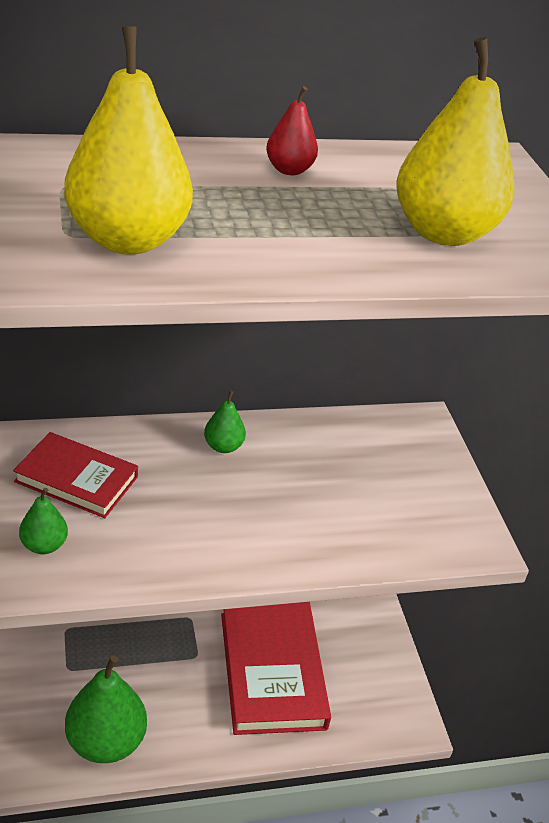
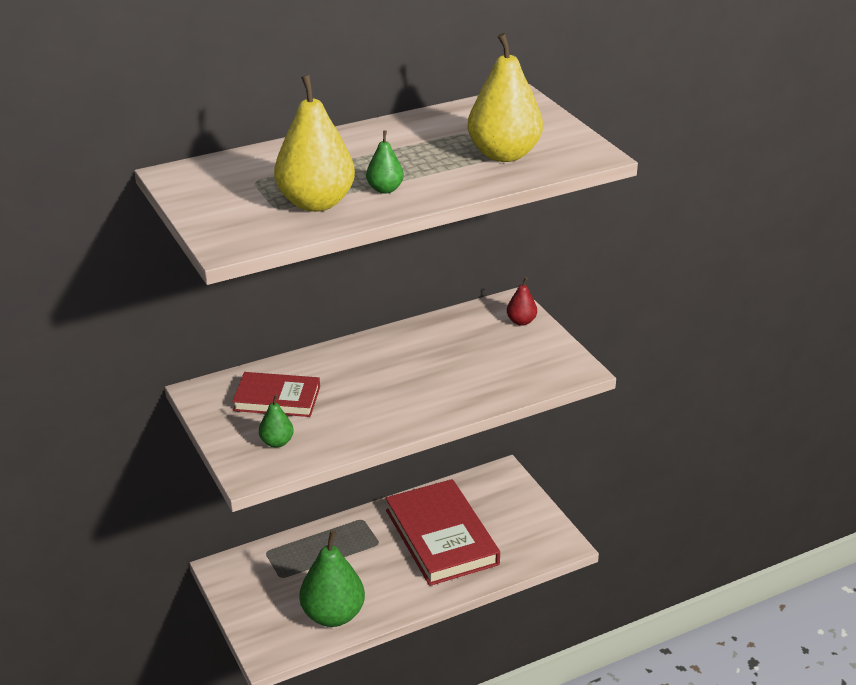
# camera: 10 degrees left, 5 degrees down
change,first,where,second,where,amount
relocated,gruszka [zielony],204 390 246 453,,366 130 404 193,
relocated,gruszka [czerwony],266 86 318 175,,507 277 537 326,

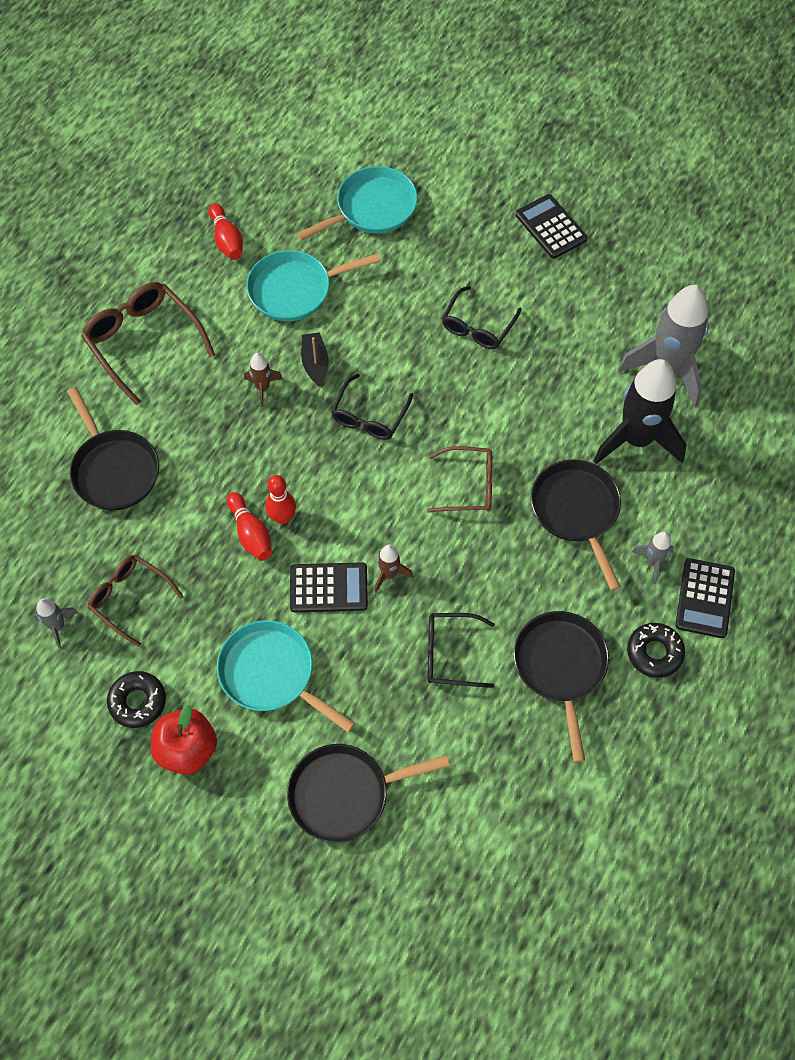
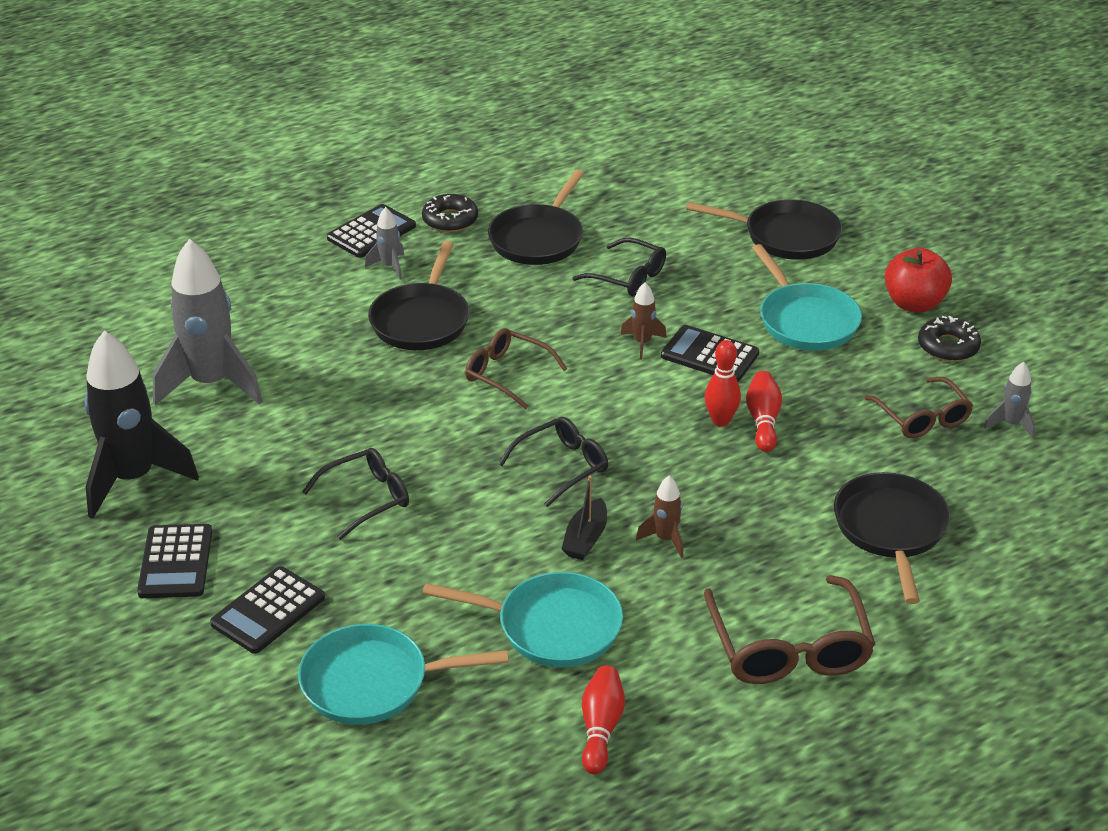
# camera: 150 degrees left, 25 degrees down
change,first,where,second,where,amount
relocated,rakieta [czarny],594 359 686 464,,84 330 199 519,
appeared,,,kalkulator [czarny],210 566 325 654,

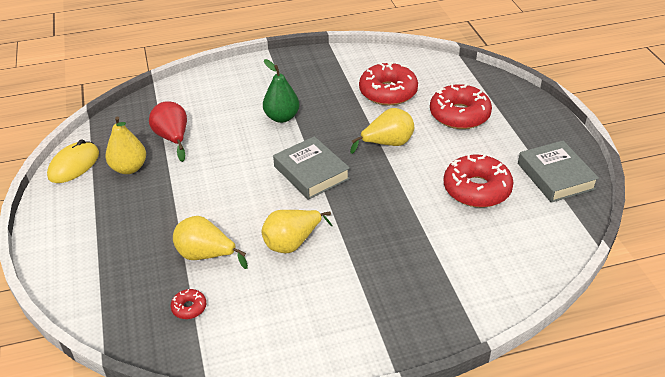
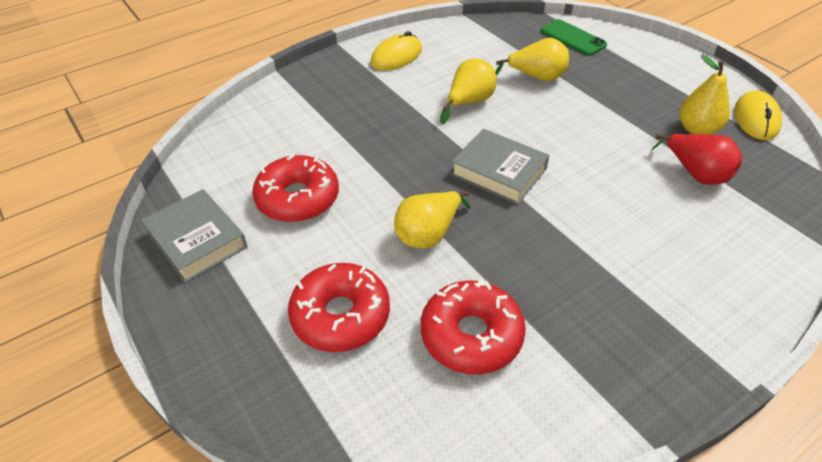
# camera: 160 degrees right, 5 degrees up
change,first,where,second,where,amount
missing,donut [czerwony],171 289 206 319,,,
missing,gruszka [zielony],263 59 299 123,,,
appeared,,,myszka [żółty],371 31 422 71,
appeared,,,telefon [zielony],541 19 607 56,

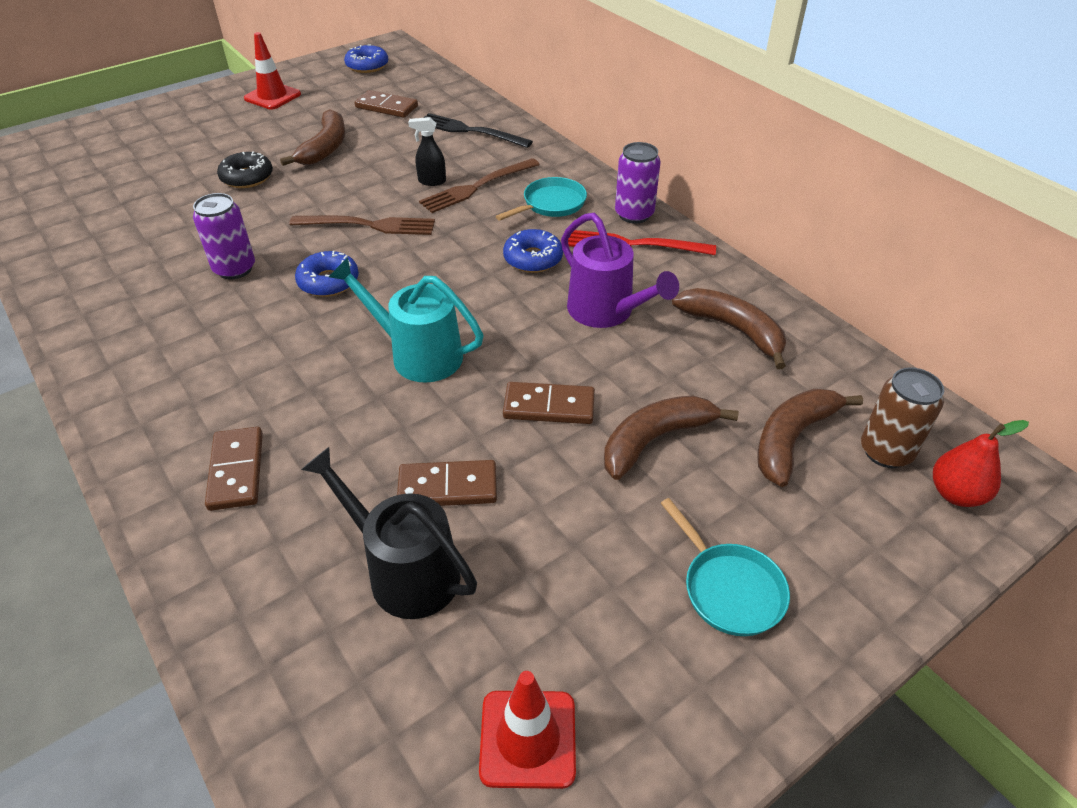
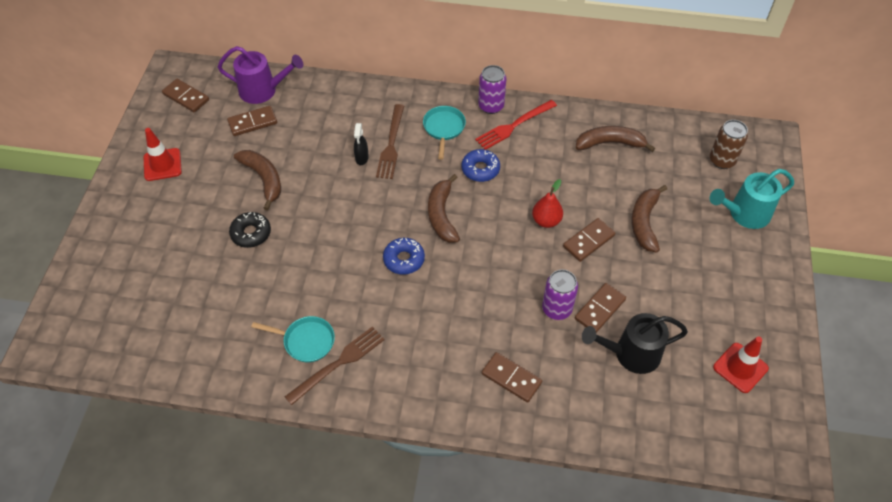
# camera: 45 degrees left, 10 degrees up
change,first,where,second,where,amount
relocated,puszka [fioletowy],193 193 255 279,,542 269 578 320,
relocated,widelec [brązowy],289 216 435 235,,285 327 385 405,
relocated,konewka [turkusowy],329 258 484 383,,710 169 794 229,
exchanged,donut [niebieski],344 44 388 73,kostka domina [brązowy],162 79 209 112,
spun,spryskiwacz [czarny],408 117 446 186,,354 123 369 165,45 degrees counterclockwise
missing,widelec [czarny],424 113 533 148,,,
relocated,konewka [fioletowy],561 213 679 328,,218 46 303 104,
relocated,patelnia [turkusowy],661 498 790 636,,251 316 335 362,
relocated,banan [brązowy],757 389 863 487,,428 174 460 243,
relocated,gruszka [czerwony],933 420 1029 507,,532 179 563 228,

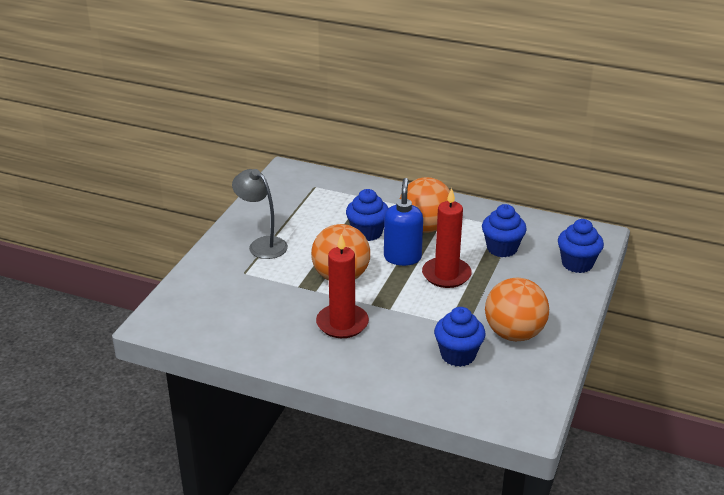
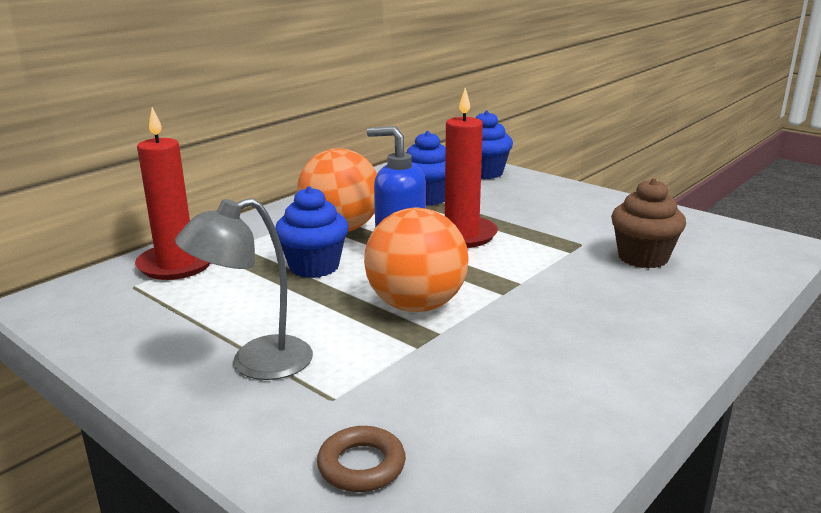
# camera: 70 degrees left, 10 degrees down
change,first,where,second,where,amount
relocated,świeca [czerwony],316 234 369 338,,135 107 210 280,
colour,muffinka [niebieski],434 307 486 367,muffinka [brązowy],611 178 686 268,
missing,piłka [pomarańczowy],485 278 549 341,,,
appeared,,,pierścień [brązowy],317 426 406 492,

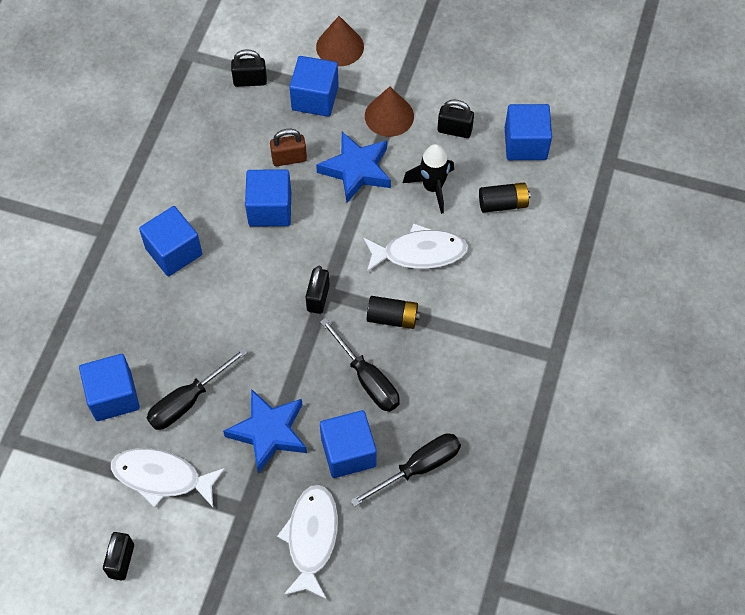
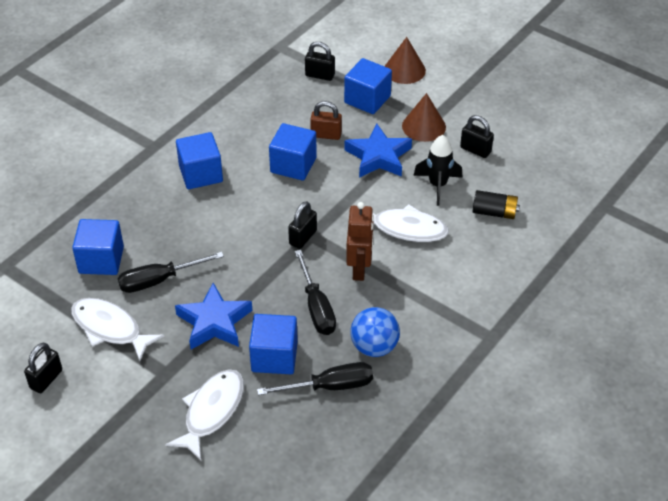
# camera: 20 degrees right, 15 degrees down
change,first,where,second,where,amount
exchanged,bateria [czarny],367 296 420 329,robot [brązowy],346 202 374 281,
missing,sześcian [niebieski],505 104 552 160,,,
appeared,,,piłka [niebieski],350 307 400 357,

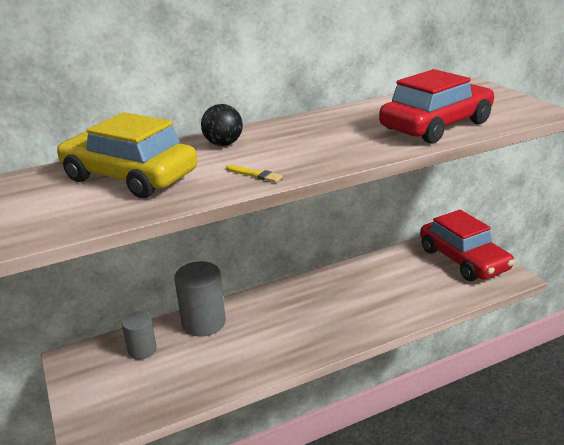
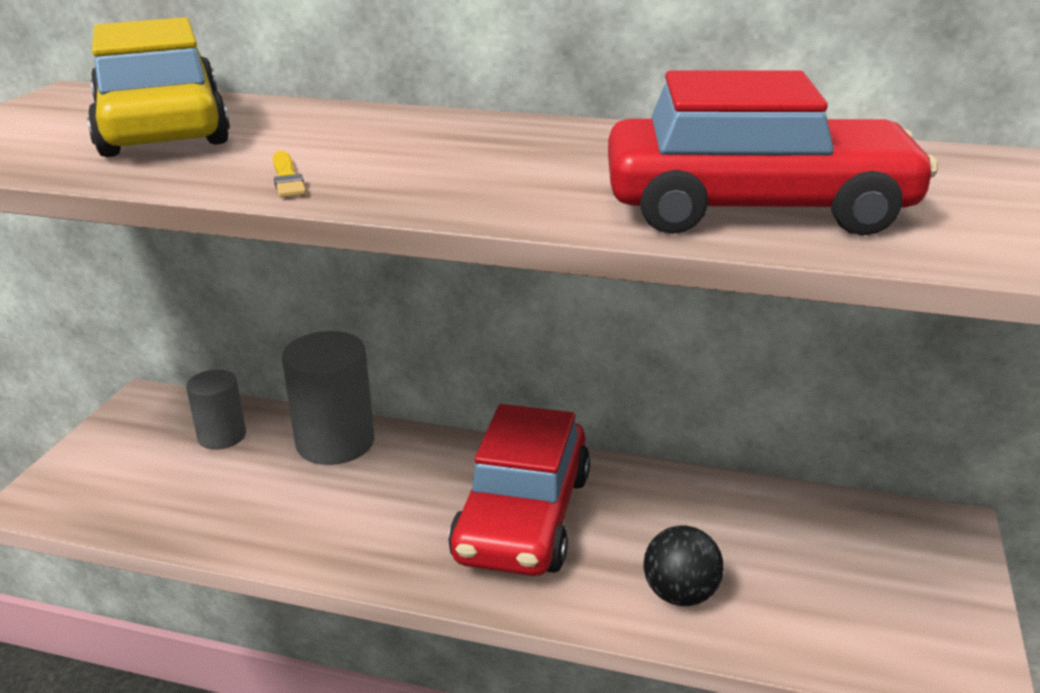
# camera: 40 degrees right, 0 degrees up
change,first,where,second,where,amount
relocated,piłka [czarny],201 104 243 146,,644 526 724 606,
relocated,samochód [czerwony],420 210 514 281,,448 404 590 576,

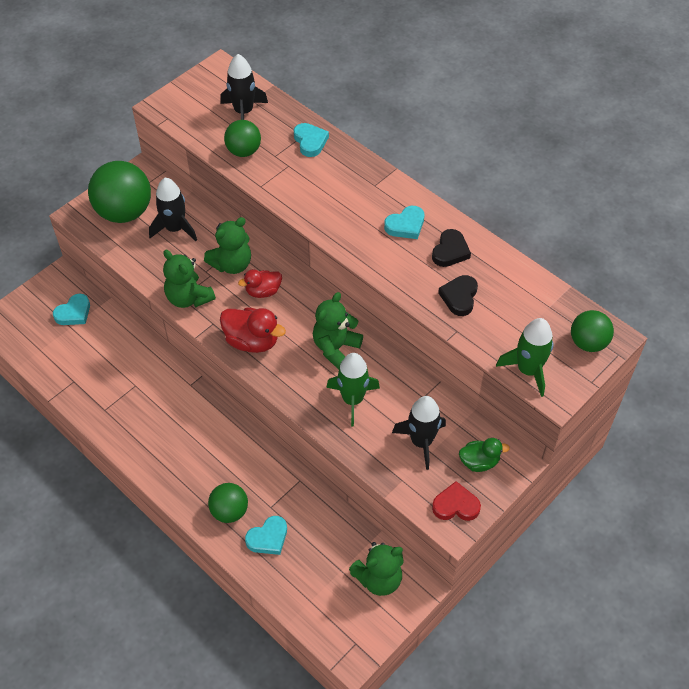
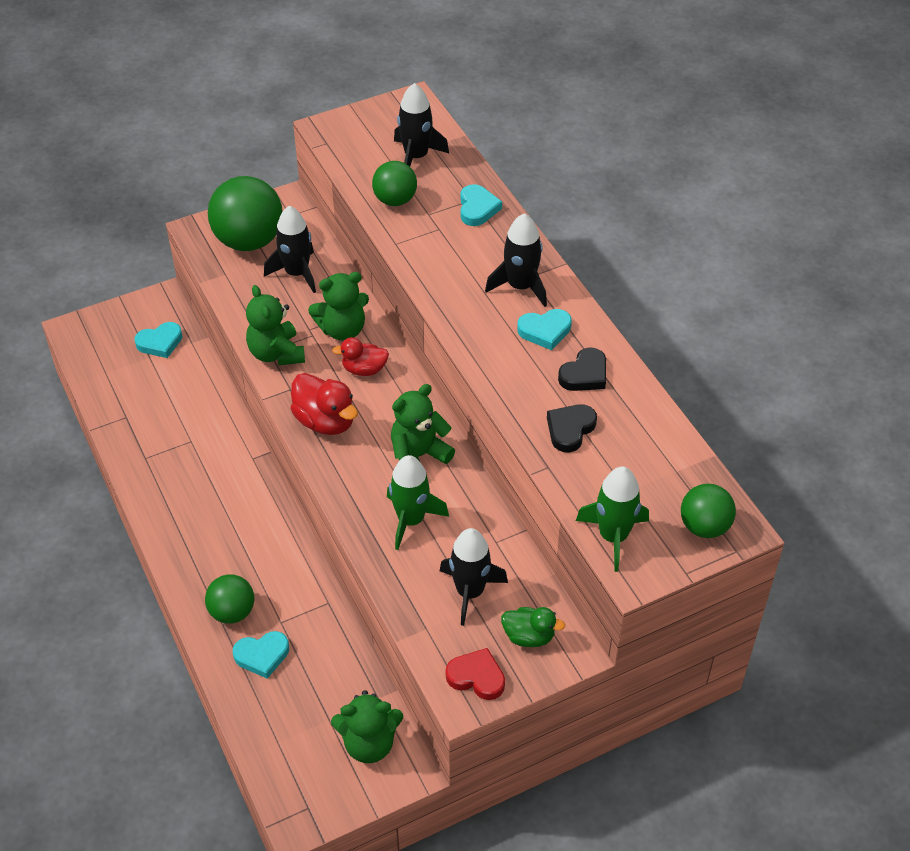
# camera: 20 degrees right, 5 degrees down
change,first,where,second,where,amount
appeared,,,rakieta [czarny],485 213 547 307,

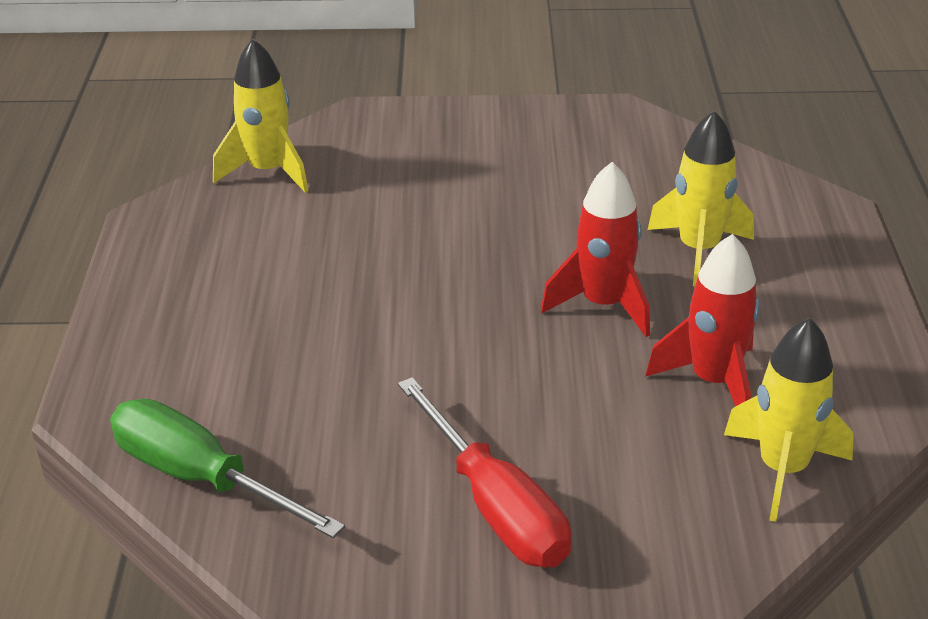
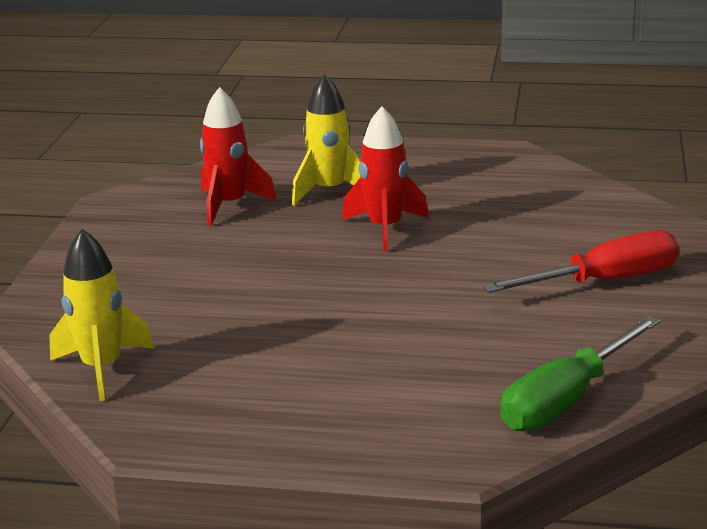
# camera: 80 degrees left, 10 degrees down
change,first,where,second,where,amount
relocated,rakieta [czerwony],646 234 760 406,,200 87 277 226,
missing,rakieta [żółty],724 318 854 522,,,

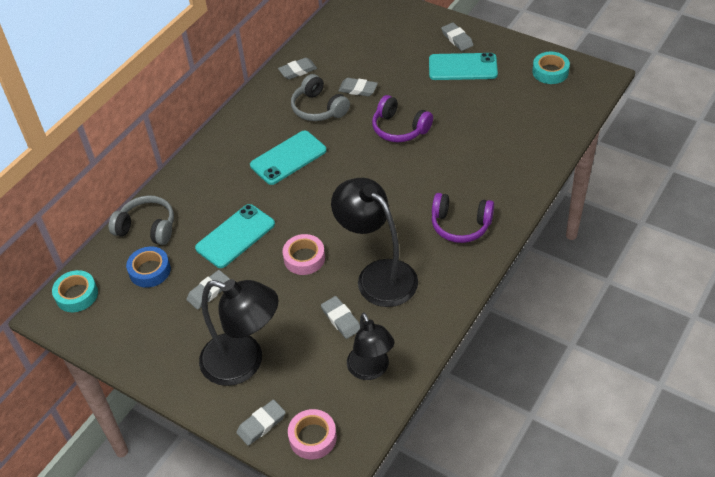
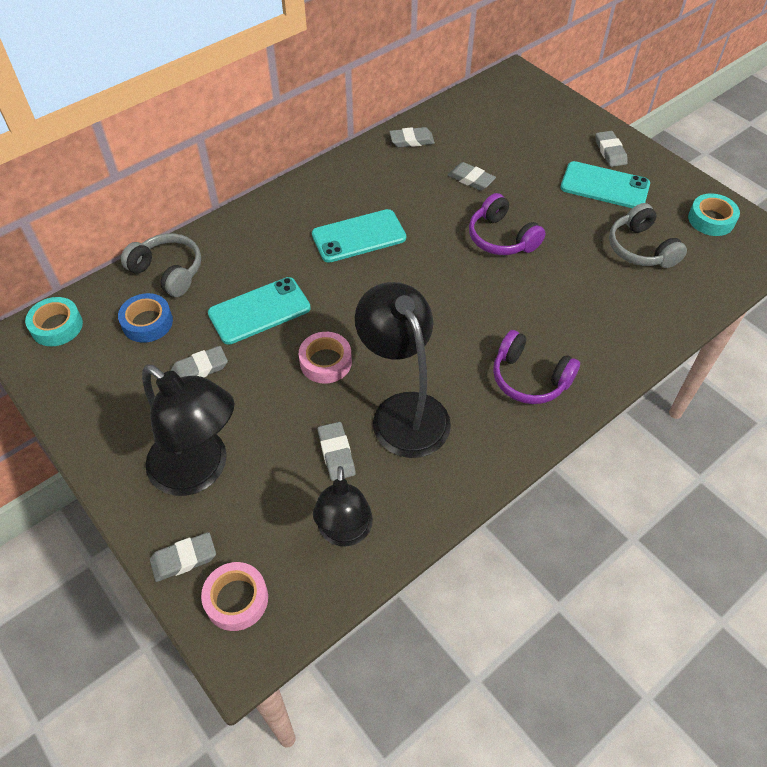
# camera: 15 degrees right, 5 degrees up
change,first,where,second,where,amount
relocated,słuchawki [szary],291 74 350 121,,609 203 687 268,

